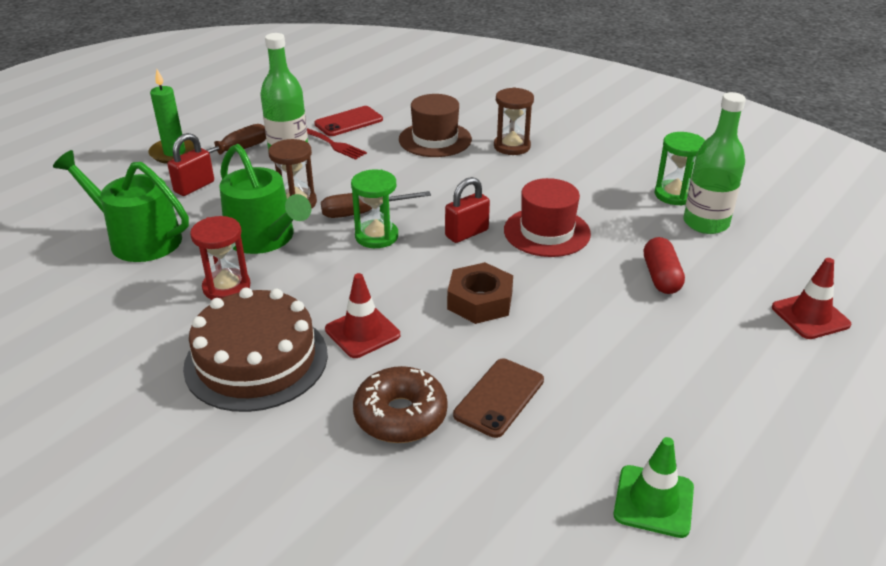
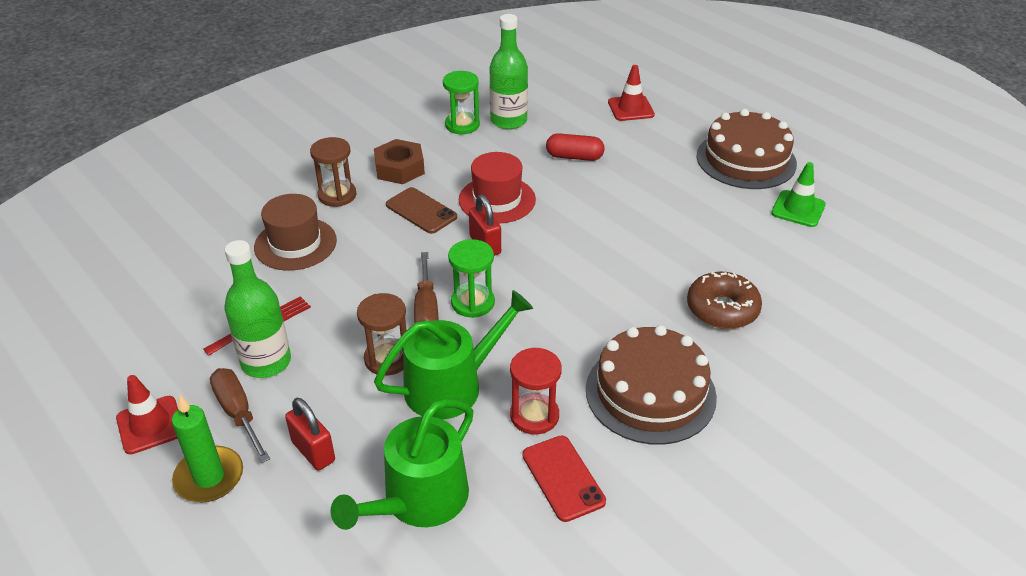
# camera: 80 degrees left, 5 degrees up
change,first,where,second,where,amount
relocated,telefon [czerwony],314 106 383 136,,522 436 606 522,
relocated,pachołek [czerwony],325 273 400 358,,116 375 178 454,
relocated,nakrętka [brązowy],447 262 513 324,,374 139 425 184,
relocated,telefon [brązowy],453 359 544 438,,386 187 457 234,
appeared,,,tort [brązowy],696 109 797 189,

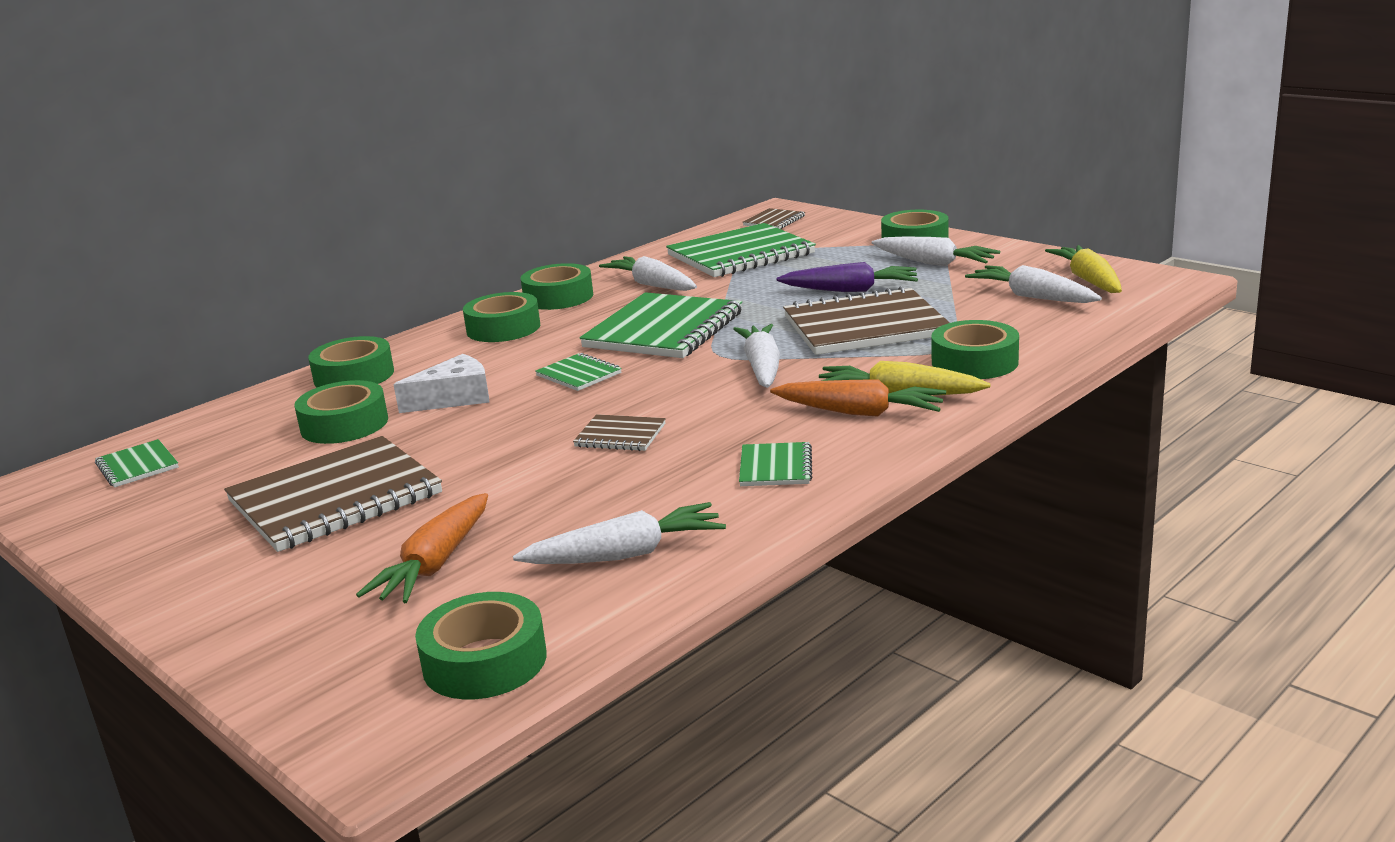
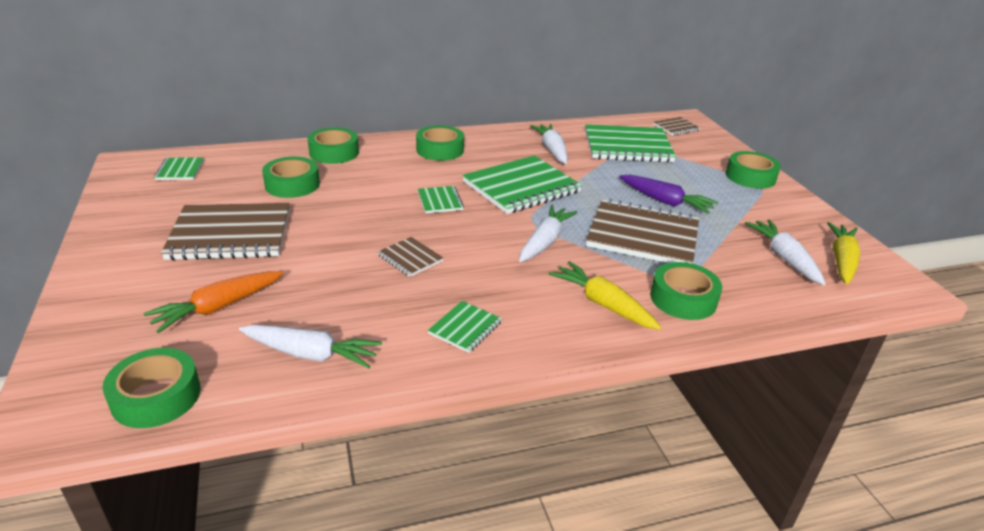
# camera: 25 degrees right, 10 degrees up
change,first,where,second,where,amount
missing,ser [biały],393 354 490 413,,,
missing,taśma klejąca [zielony],521 263 593 310,,,
missing,marchewka [pomarańczowy],770 379 946 416,,,
missing,marchewka [biały],872 237 1000 266,,,

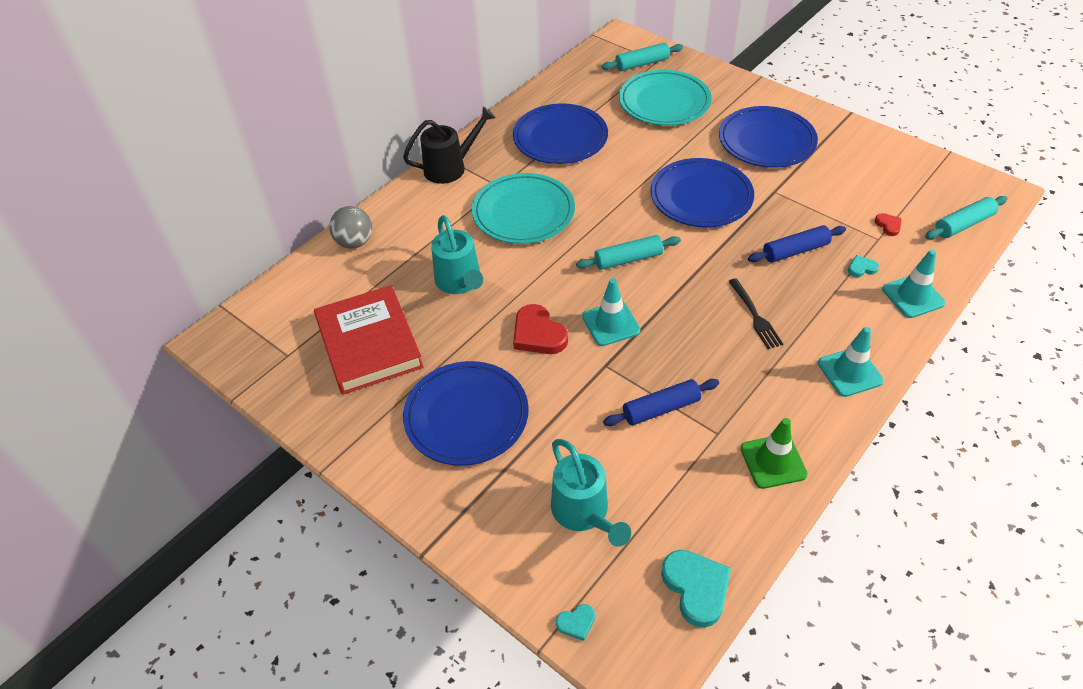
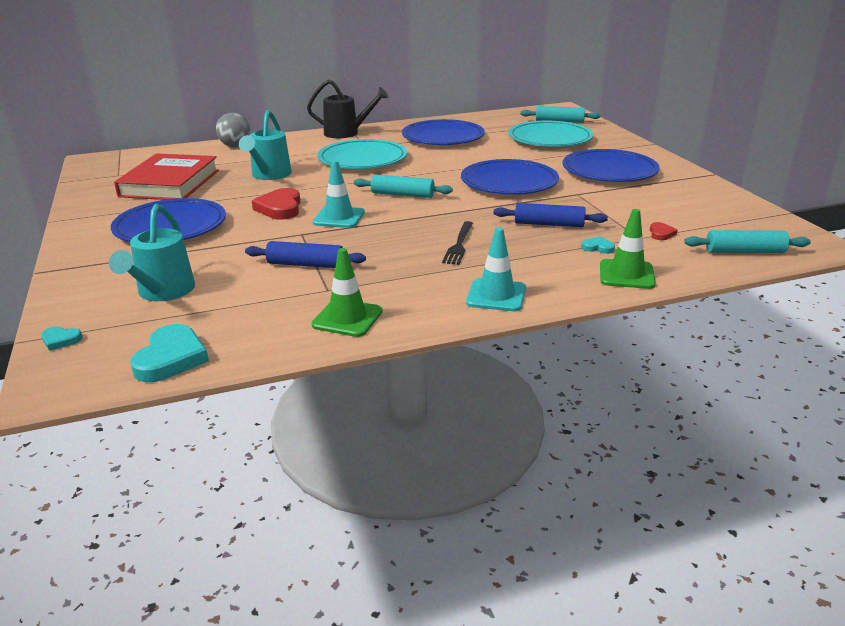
# camera: 30 degrees right, 20 degrees down
change,first,where,second,where,amount
colour,pachołek [turkusowy],882 250 946 318,pachołek [zielony],600 209 656 289,

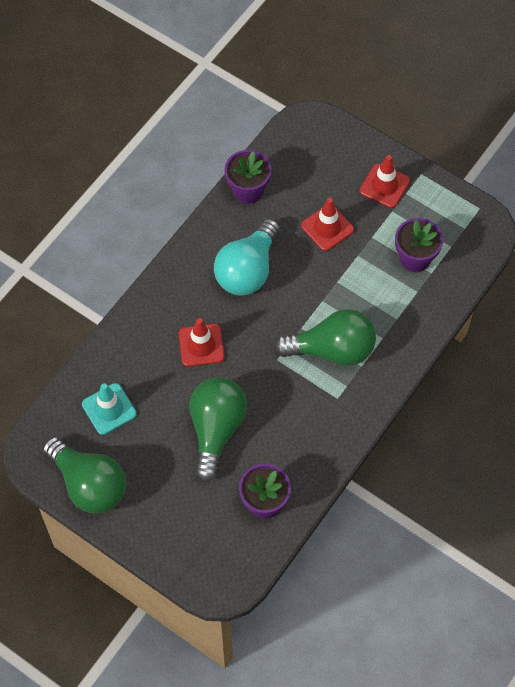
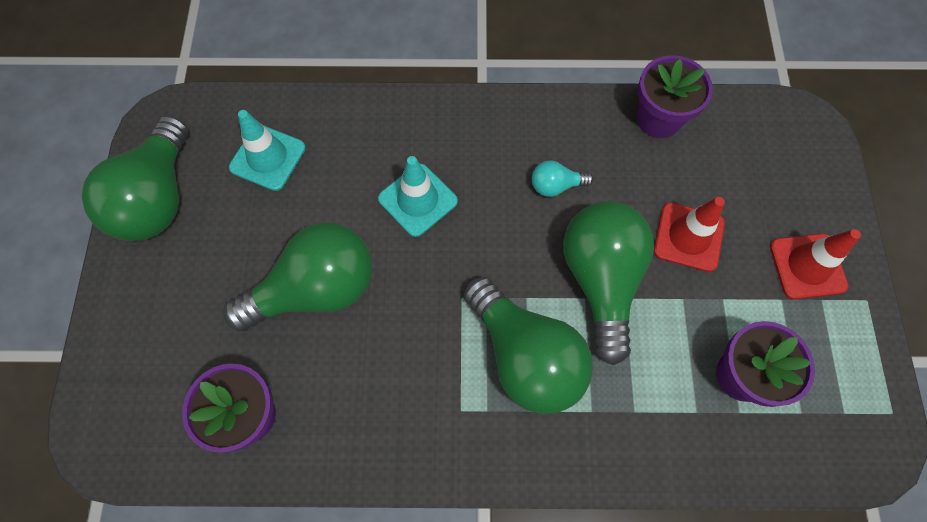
# camera: 55 degrees right, 5 degrees up
change,first,where,second,where,amount
colour,pachołek [czerwony],179 318 224 367,pachołek [turkusowy],378 156 458 237,
size,żarówka [turkusowy],214 218 280 296,,532 161 593 197,x0.44
appeared,,,żarówka [zielony],563 201 654 365,

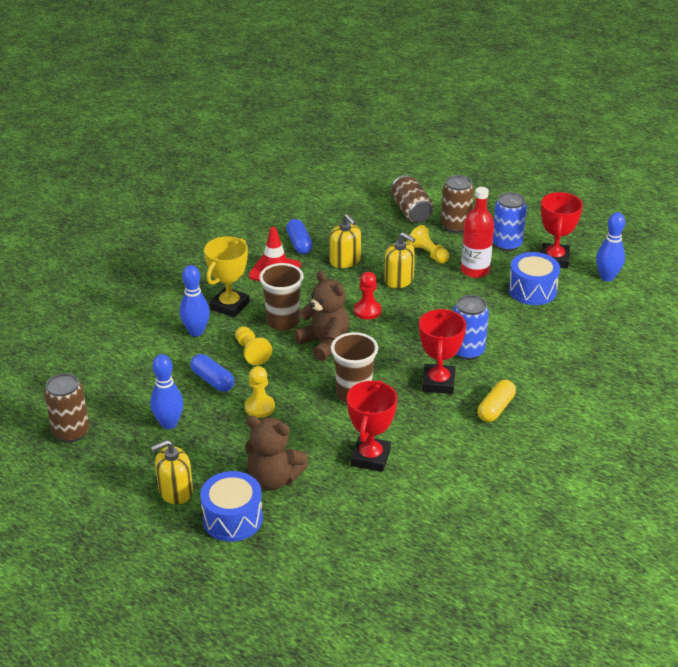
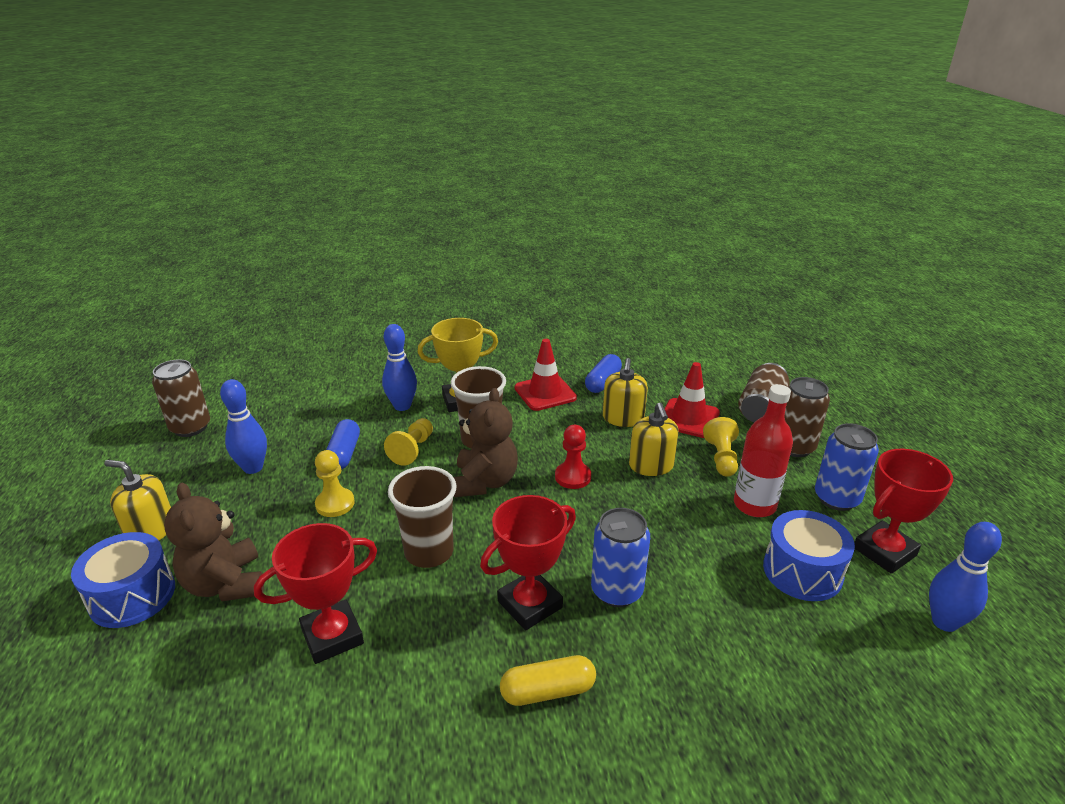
# camera: 45 degrees right, 5 degrees down
change,first,where,second,where,amount
appeared,,,pachołek [czerwony],664 362 720 438,

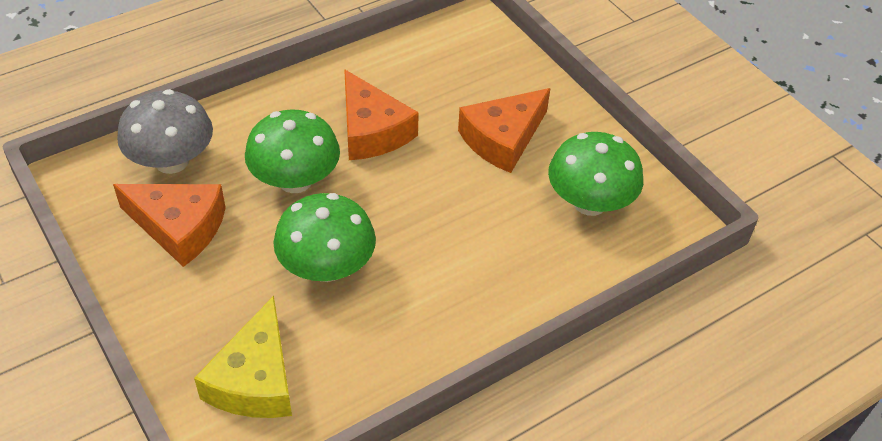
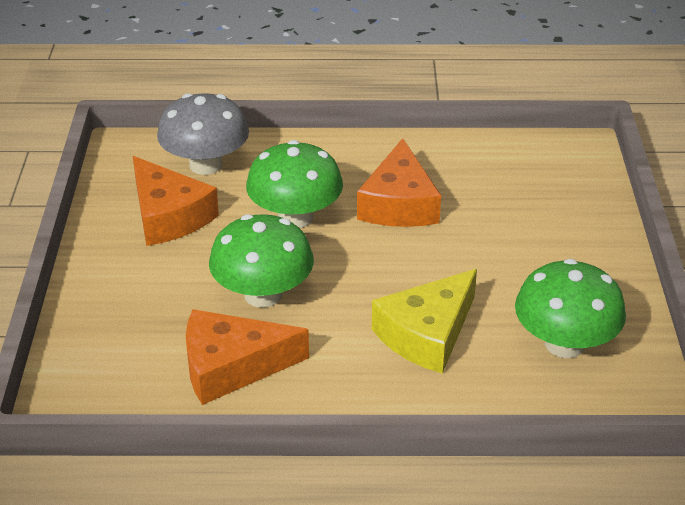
# camera: 35 degrees right, 10 degrees down
change,first,where,second,where,amount
relocated,ser [żółty],194 296 292 418,,372 269 477 374,
relocated,ser [pomarańczowy],458 88 551 173,,186 309 309 405,

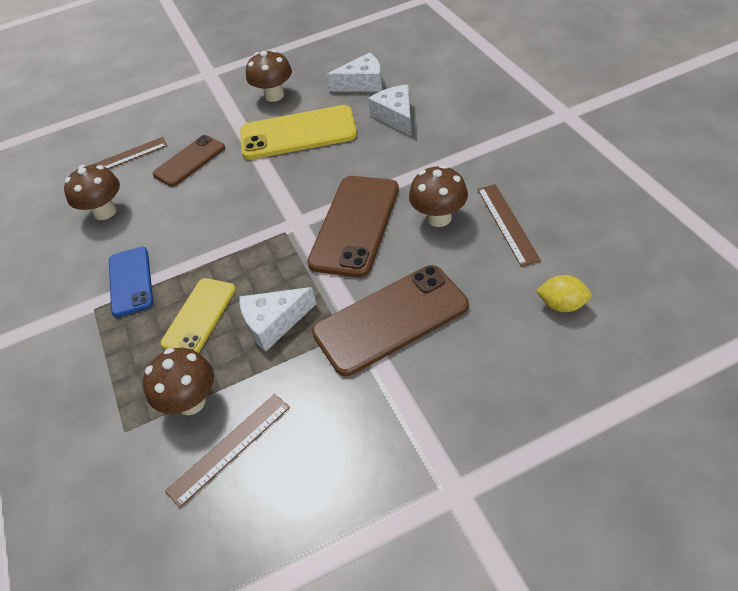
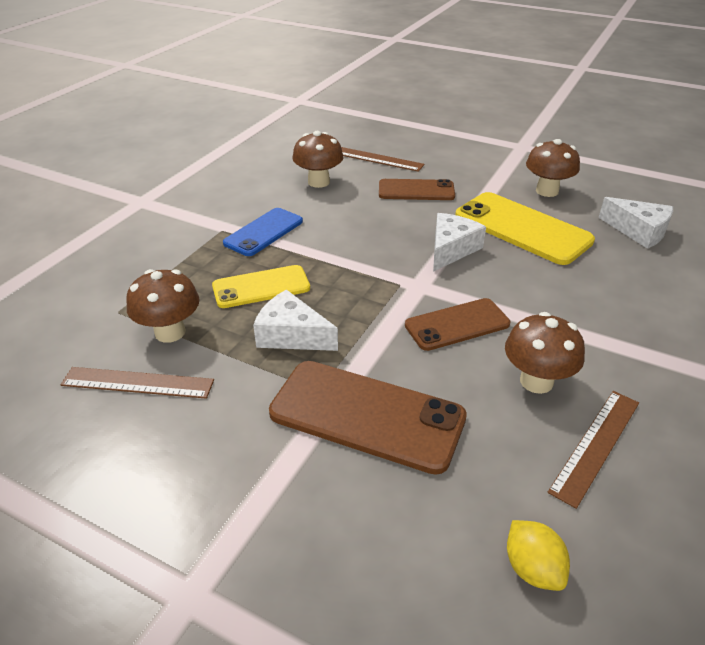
# camera: 45 degrees right, 10 degrees down
change,first,where,second,where,amount
size,telefon [brązowy],307 176 399 278,,405 298 510 351,x0.63
relocated,ser [biały],368 84 412 136,,433 213 486 272,

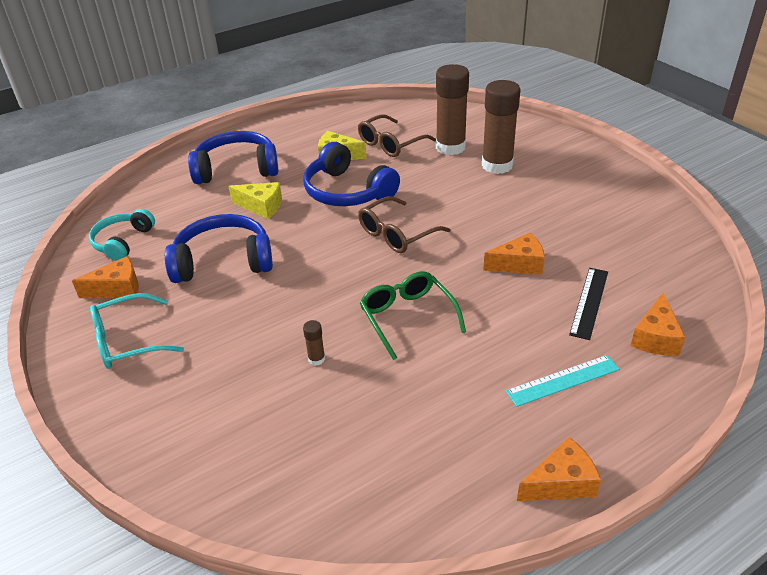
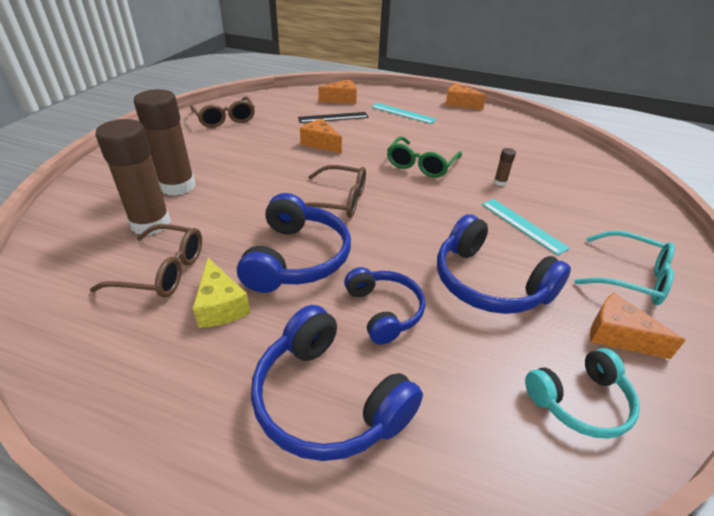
# camera: 130 degrees left, 0 degrees up
change,first,where,second,where,amount
exchanged,ser [żółty],228 182 282 219,słuchawki [niebieski],344 267 425 344,
appeared,,,okulary [brązowy],190 96 255 128,
appeared,,,linijka [turkusowy],482 199 570 255,

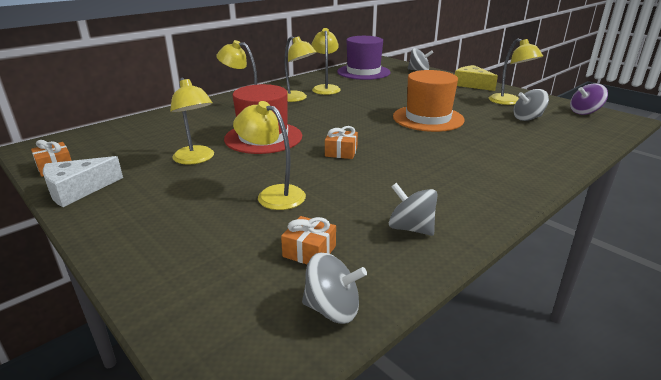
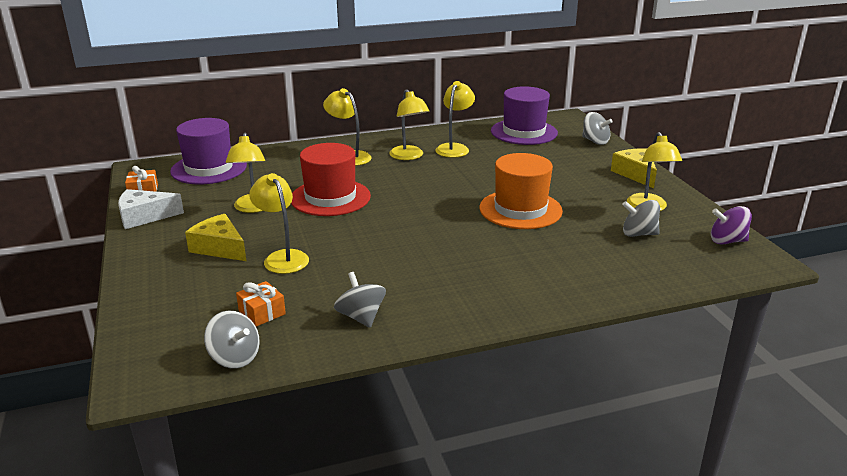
# camera: 25 degrees right, 0 degrees up
change,first,where,second,where,amount
missing,prezent [pomarańczowy],325 126 358 159,,,
appeared,,,kapelusz [fioletowy],170 118 247 184,
appeared,,,ser [żółty],185 214 246 261,

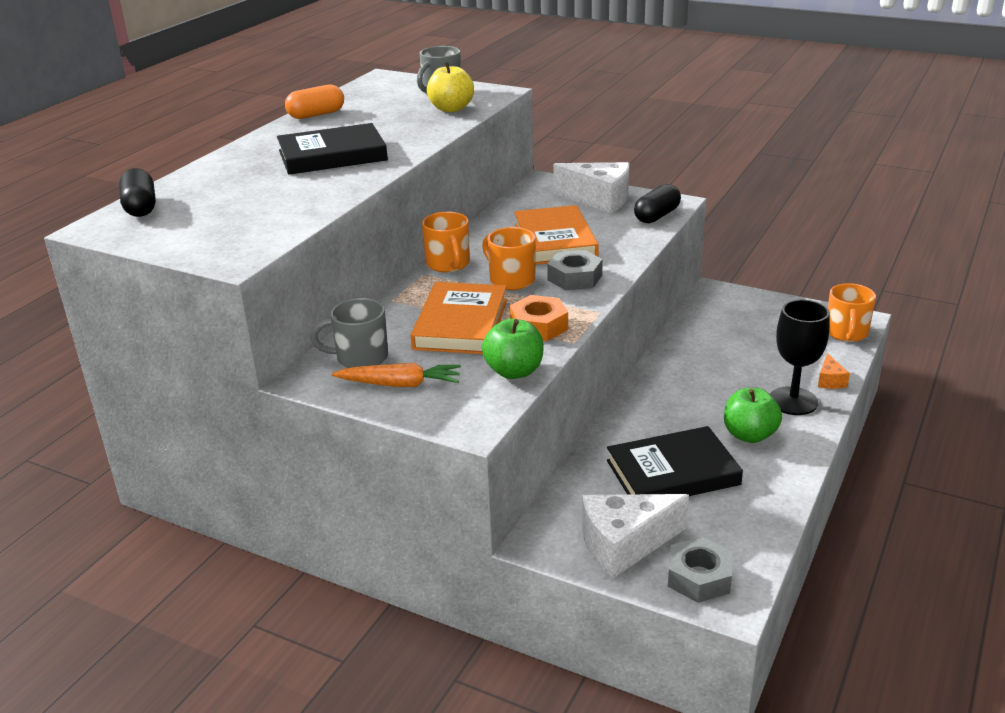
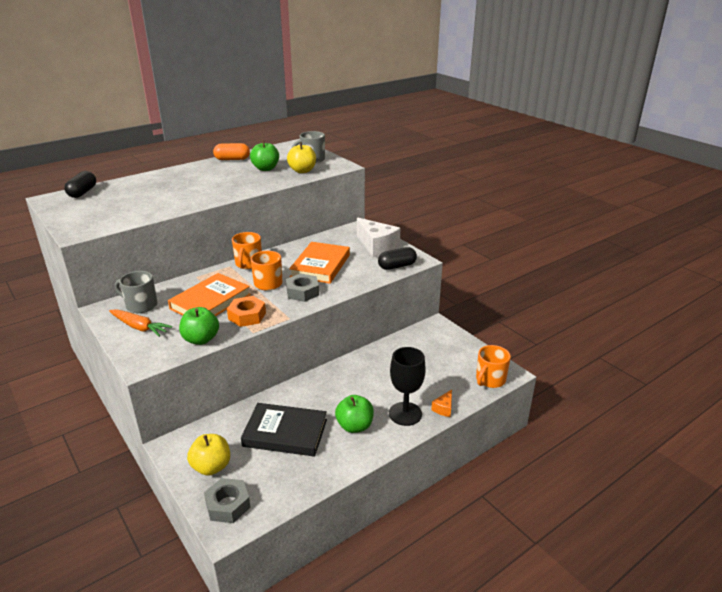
# camera: 25 degrees right, 0 degrees up
change,first,where,second,where,amount
missing,książka [czarny],277 123 388 175,,,
exchanged,ser [biały],582 494 689 578,jabłko [żółty],187 434 230 476,
appeared,,,jabłko [zielony],250 141 279 171,

